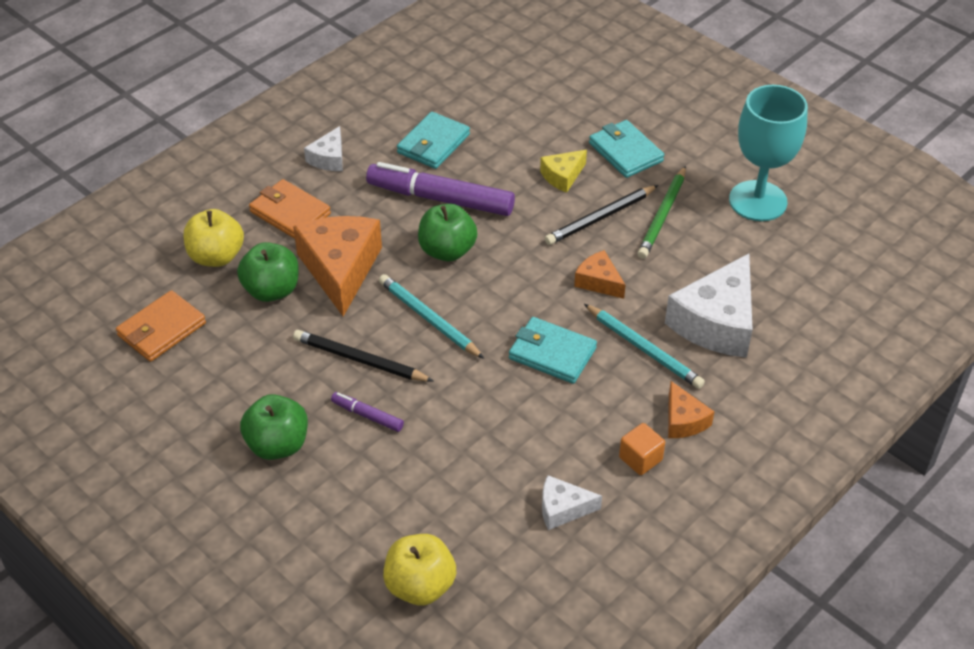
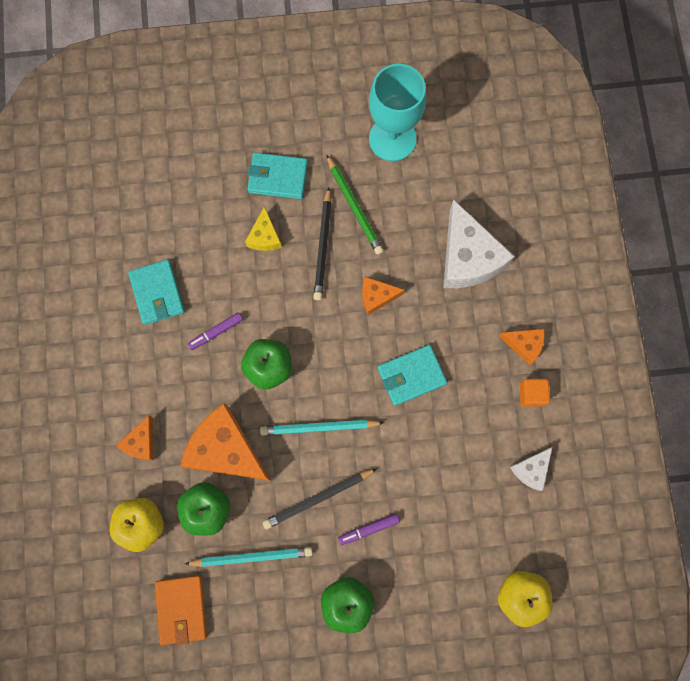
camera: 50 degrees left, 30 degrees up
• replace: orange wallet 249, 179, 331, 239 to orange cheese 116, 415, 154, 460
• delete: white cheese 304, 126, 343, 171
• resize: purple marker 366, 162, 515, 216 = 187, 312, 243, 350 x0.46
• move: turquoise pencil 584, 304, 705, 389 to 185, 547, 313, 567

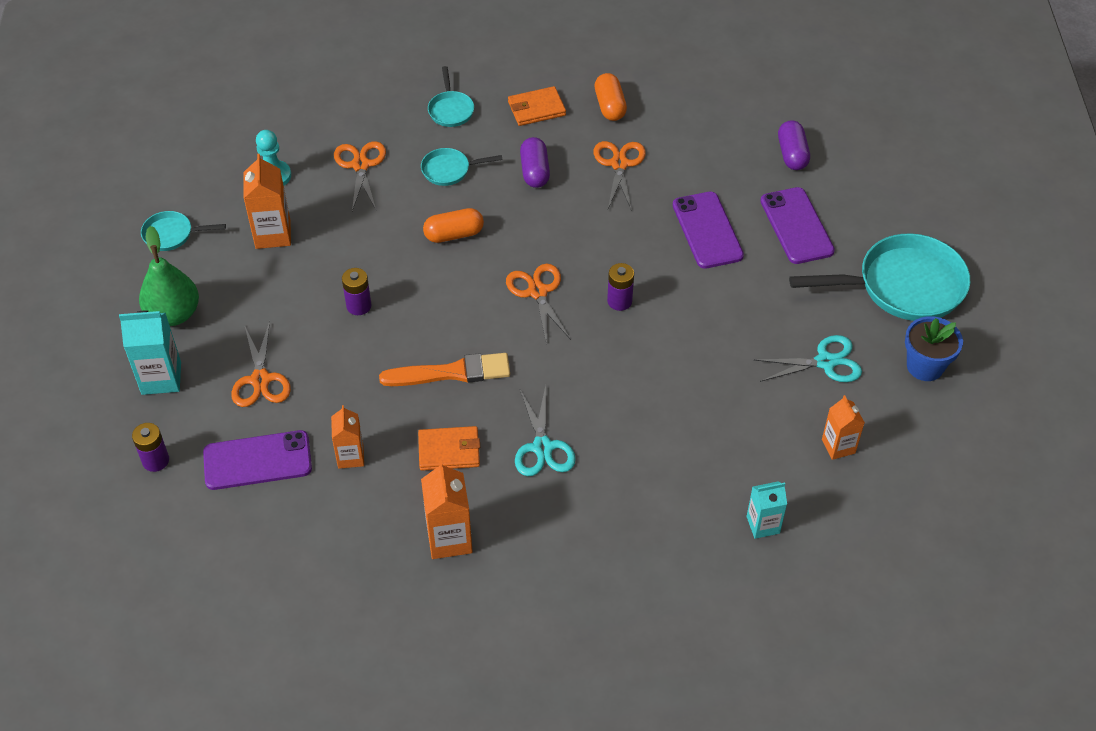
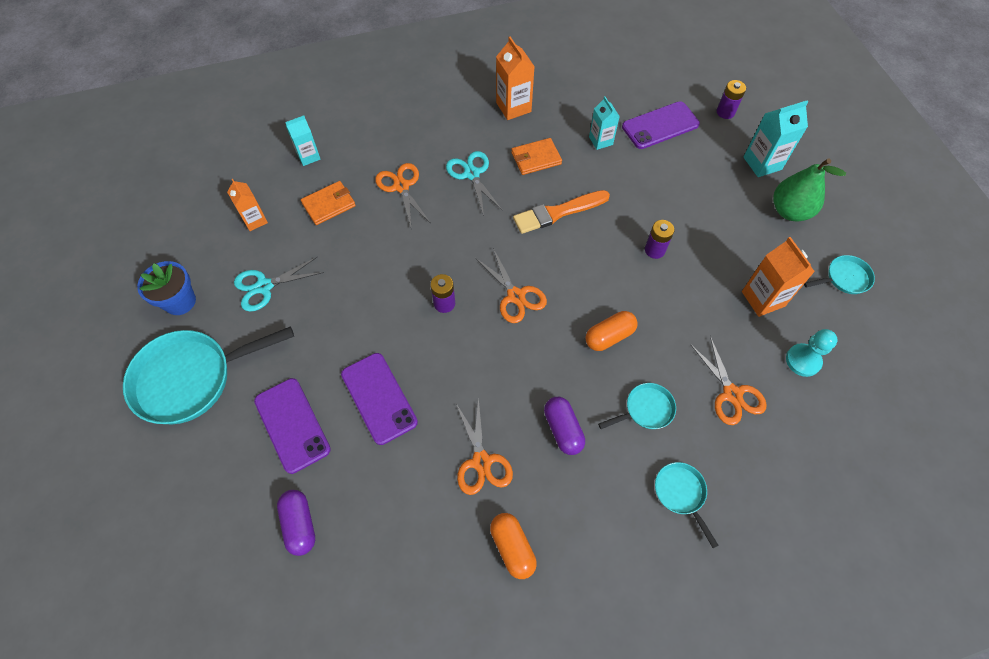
camera: 165 degrees right, 10 degrees up
• move: orange scissors 231, 321, 291, 407 to 375, 163, 430, 226
• recolor: orange carton 331, 405, 364, 469 to turquoise carton 589, 96, 620, 150
• move: orange wallet 508, 86, 566, 126 to 301, 181, 356, 225

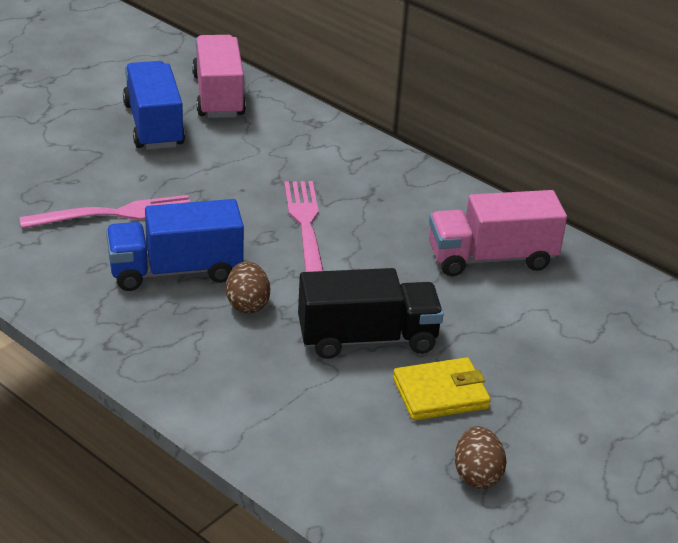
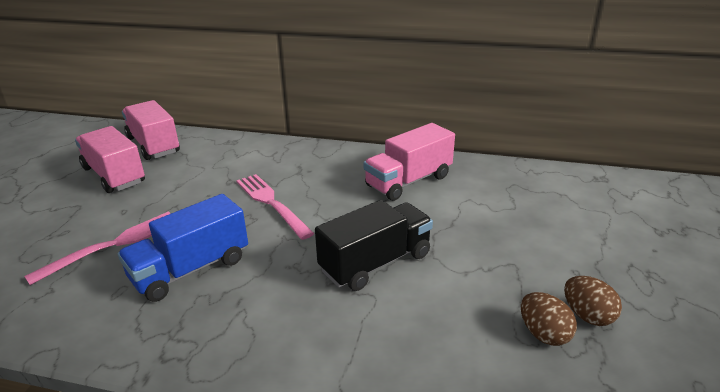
camera: 25 degrees left, 5 degrees down
• recolor: blue truck 123, 61, 185, 150 to pink truck 75, 126, 145, 193
• move: brown egg 226, 261, 270, 313 to 564, 276, 622, 326
• delete: yellow wallet 393, 357, 491, 421

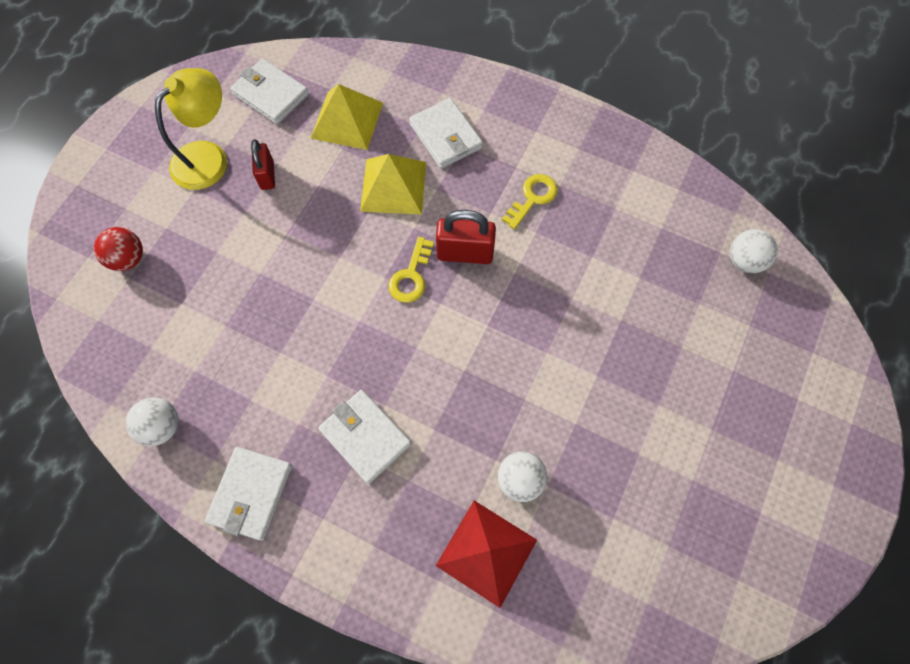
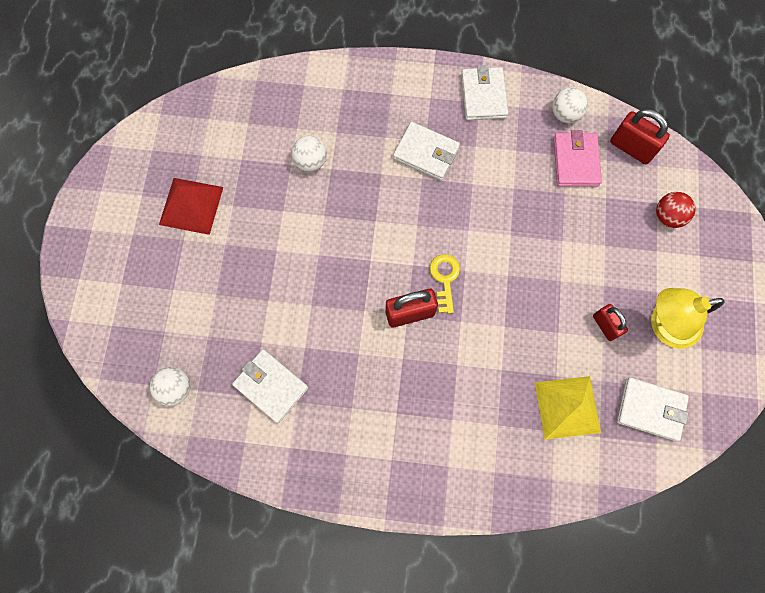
camera: 160 degrees right, 5 degrees up
• rotate: yellow lamp 155, 68, 227, 190 = 651, 288, 725, 349 60 degrees clockwise
• delete: yellow pyramid 360, 154, 426, 215
• move: white wallet 409, 98, 483, 169 to 232, 349, 308, 423
• move: red pyramid 436, 501, 537, 608 to 159, 178, 223, 235
• delete: yellow key 502, 174, 558, 229
• insert: pink wallet 554, 130, 602, 186
• insert: red padlock 610, 109, 670, 164

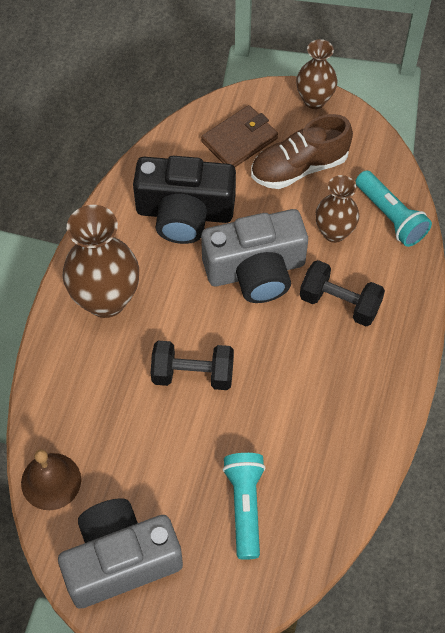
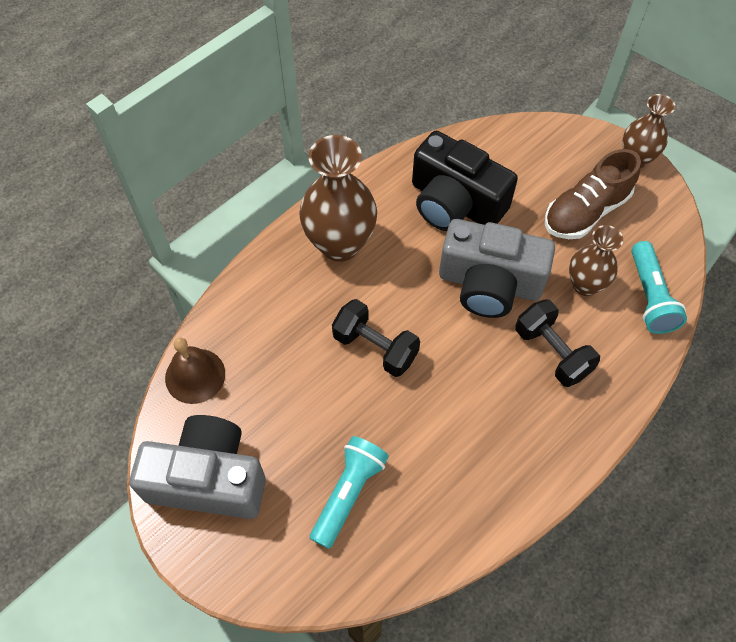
camera: 30 degrees right, 0 degrees up
• delete: brown wallet 201, 105, 278, 167
• rotate: brown shoe 251, 114, 353, 189 = 545, 149, 641, 239 45 degrees counterclockwise

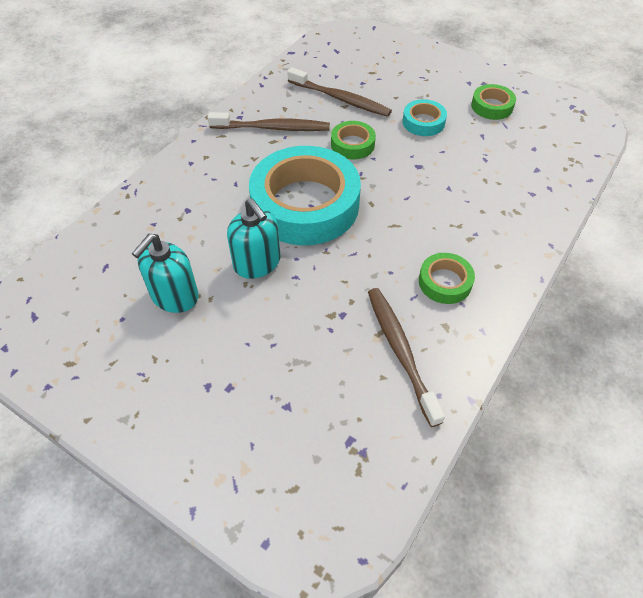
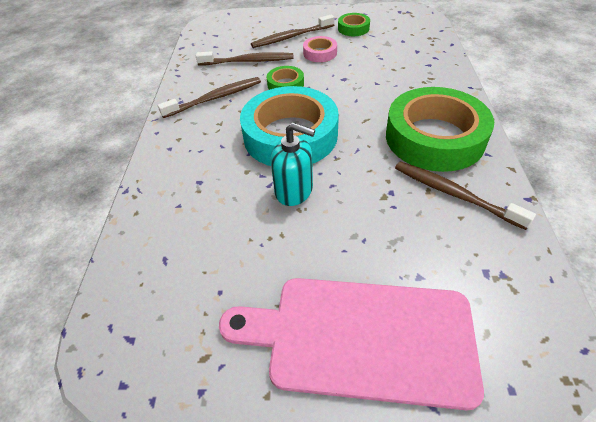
camera: 30 degrees left, 5 degrees down
• delete: turquoise soap dispenser 132, 234, 199, 313
• recolor: turquoise tape 402, 99, 447, 136 to pink tape 303, 36, 337, 62
• resize: green tape 419, 253, 475, 304 = 386, 87, 494, 172 x2.25
• insert: pink cutting board 219, 278, 484, 410
• insert: brown toothbrush 251, 14, 335, 48

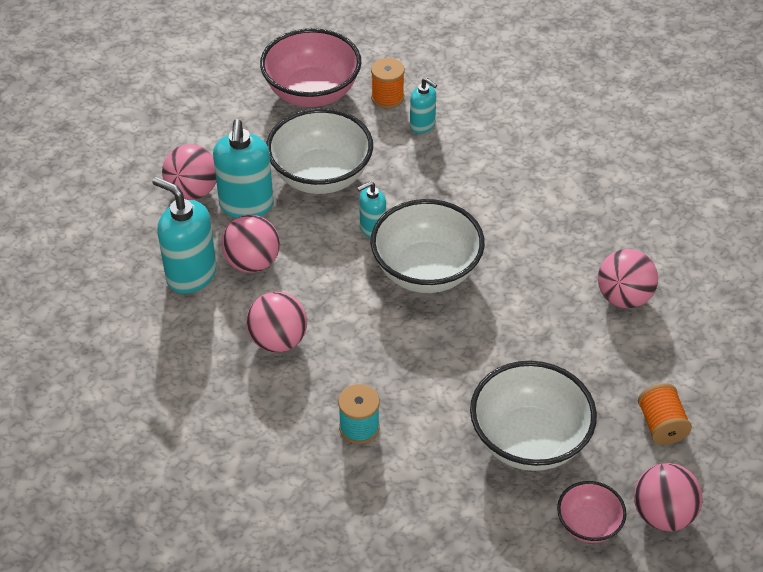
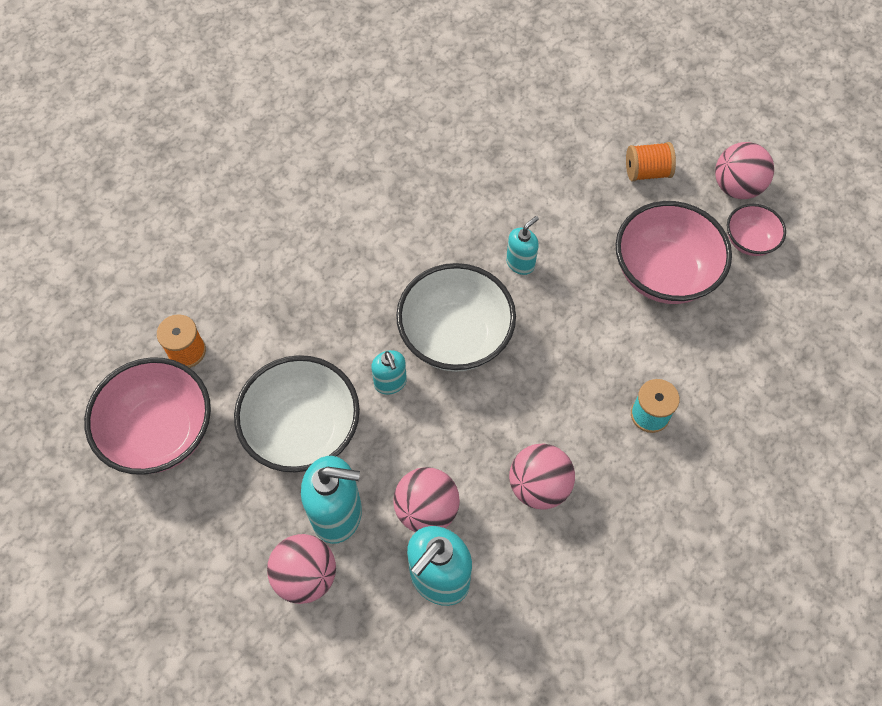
camera: 85 degrees left, 15 degrees up
• move: turquoise soap dispenser 410, 77, 437, 134 to 506, 216, 539, 275
• recolor: white bowl 470, 361, 597, 471 to pink bowl 615, 201, 732, 304
• delete: pink ball 598, 249, 658, 308

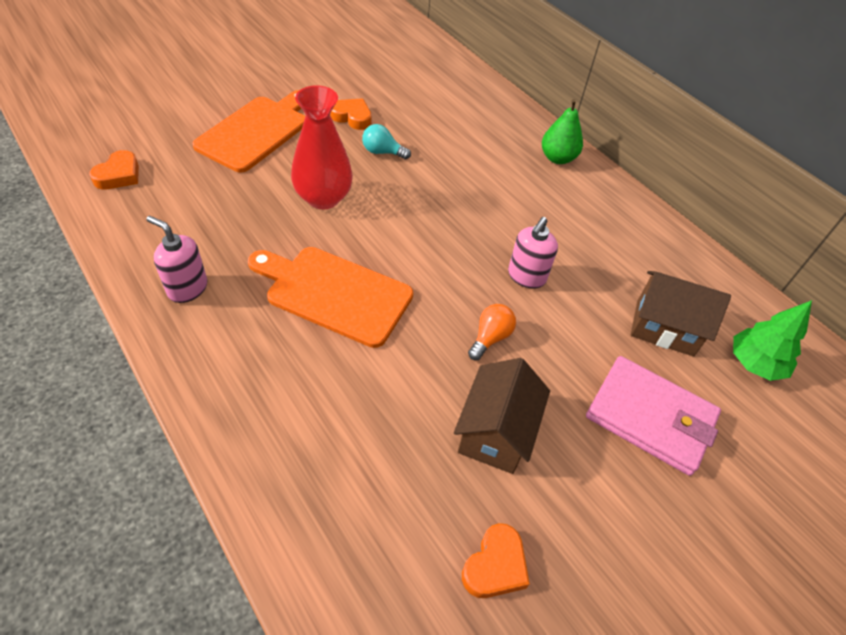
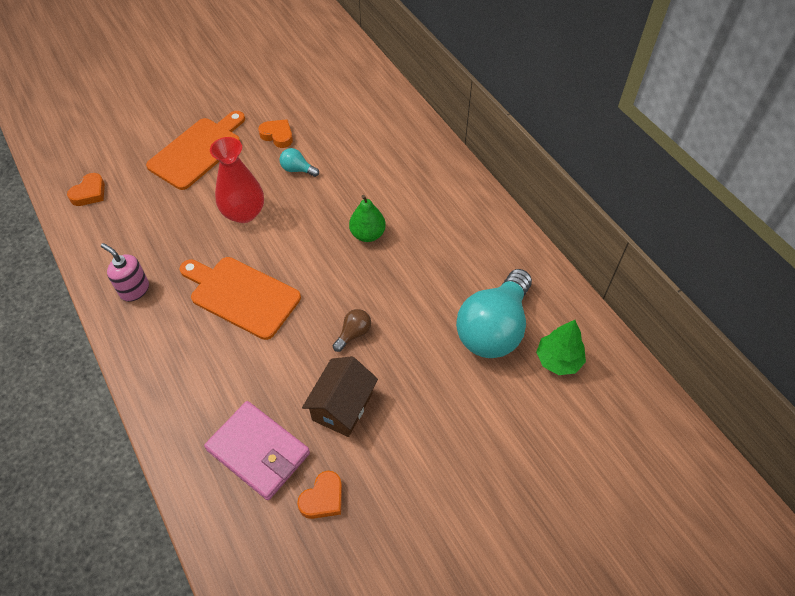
camera: 10 degrees right, 5 degrees up
• recolor: orange light bulb 468, 304, 516, 360 to brown light bulb 333, 309, 371, 352
• delete: pink soap dispenser 508, 217, 558, 289
• move: green pear 542, 99, 583, 164 to 349, 195, 386, 242
• move: pink wallet 586, 356, 721, 476 to 204, 401, 310, 500
• replace: brown house 631, 271, 731, 357 to turquoise light bulb 456, 269, 532, 358

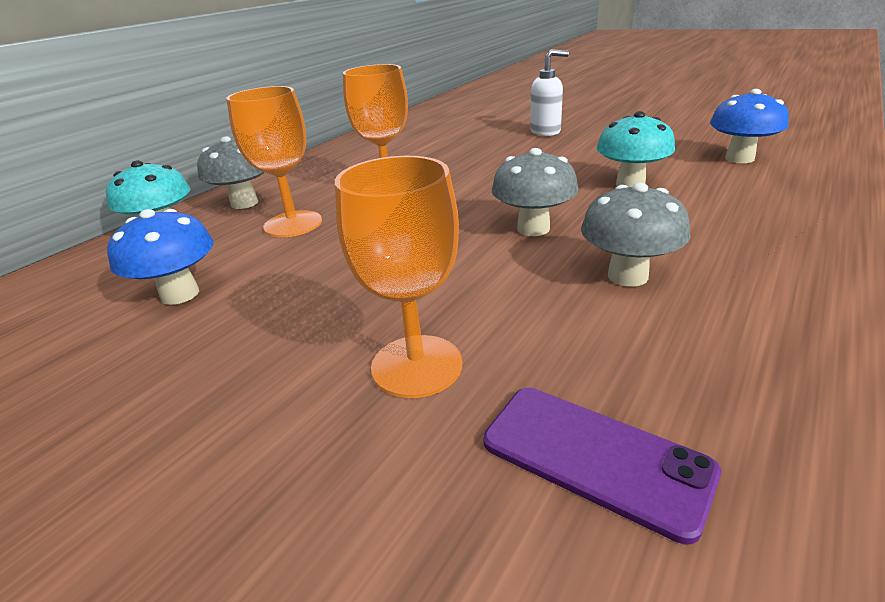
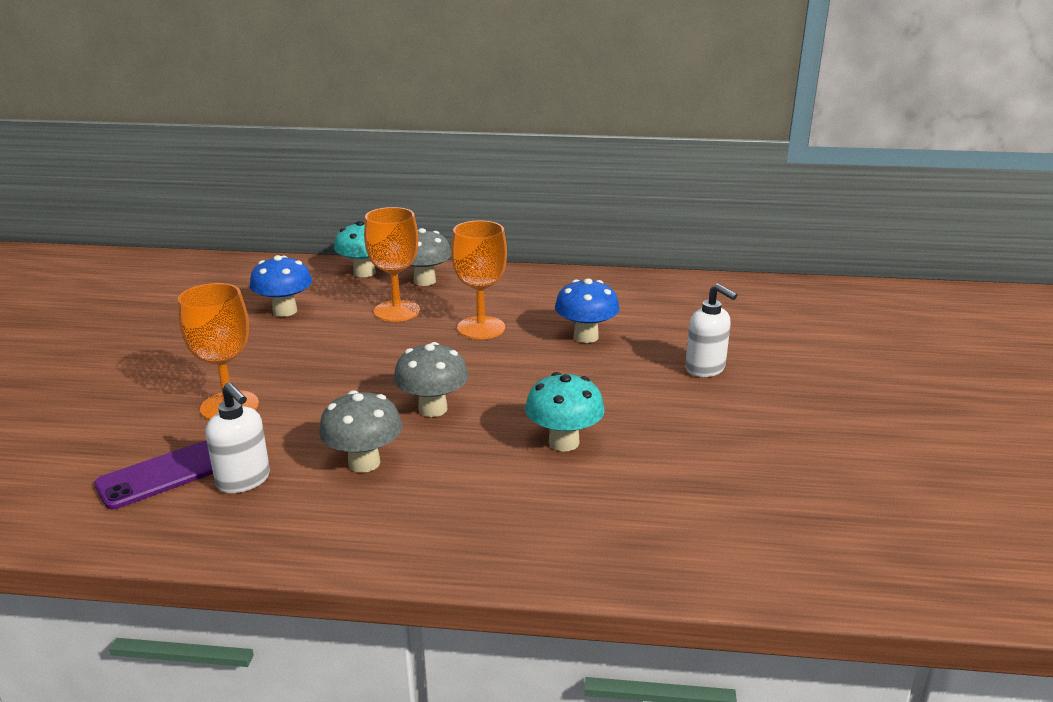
camera: 60 degrees right, 5 degrees down
• rotate: purple phone 483, 388, 721, 544 = 94, 441, 213, 509 45 degrees clockwise
• move: blue mushroom 710, 89, 789, 163 to 555, 278, 619, 343
• insert: white soap dispenser 205, 382, 270, 493

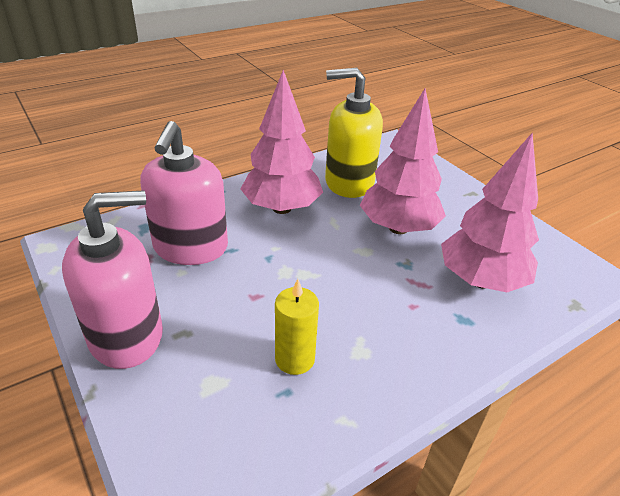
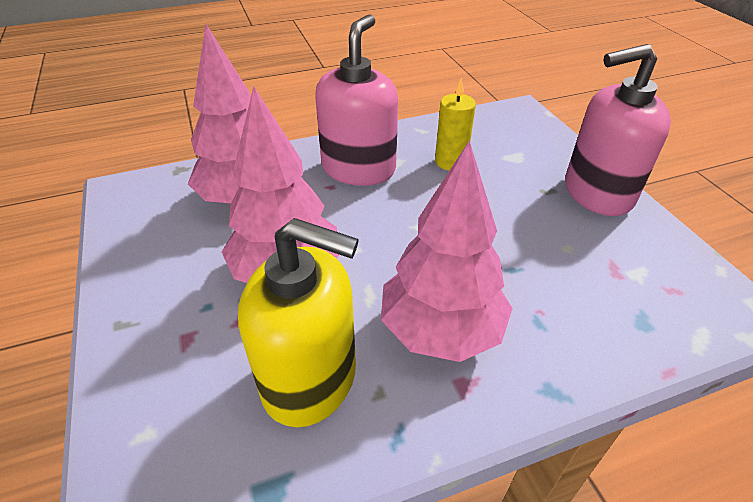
camera: 165 degrees left, 5 degrees up
• move: pink soap dispenser 140, 121, 228, 265 to 315, 14, 398, 186

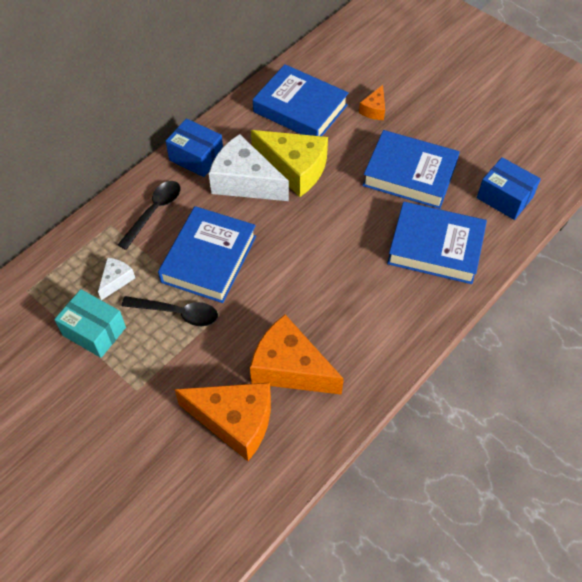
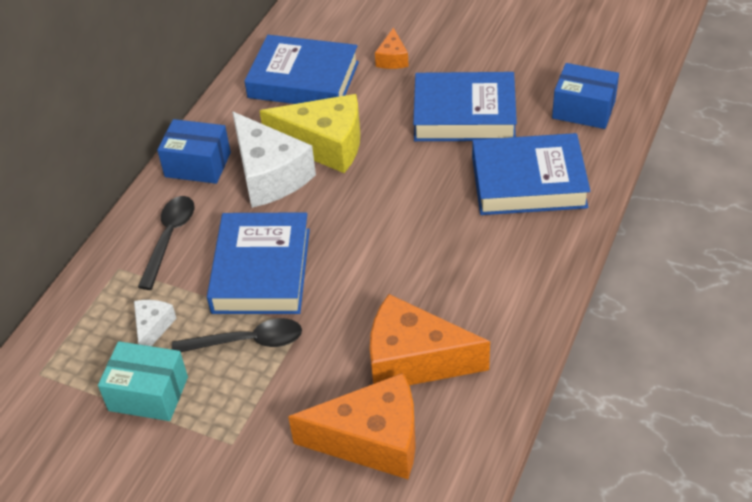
camera: 15 degrees left, 10 degrees down
• rotate: white cheese 209, 134, 289, 201 = 232, 111, 316, 208 135 degrees counterclockwise

